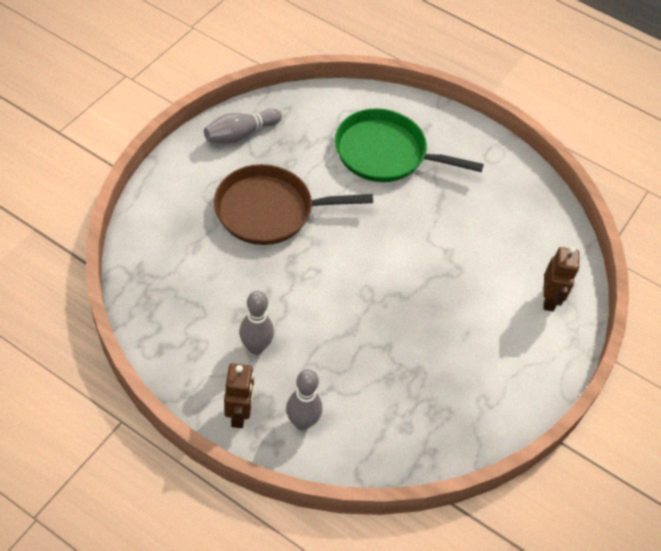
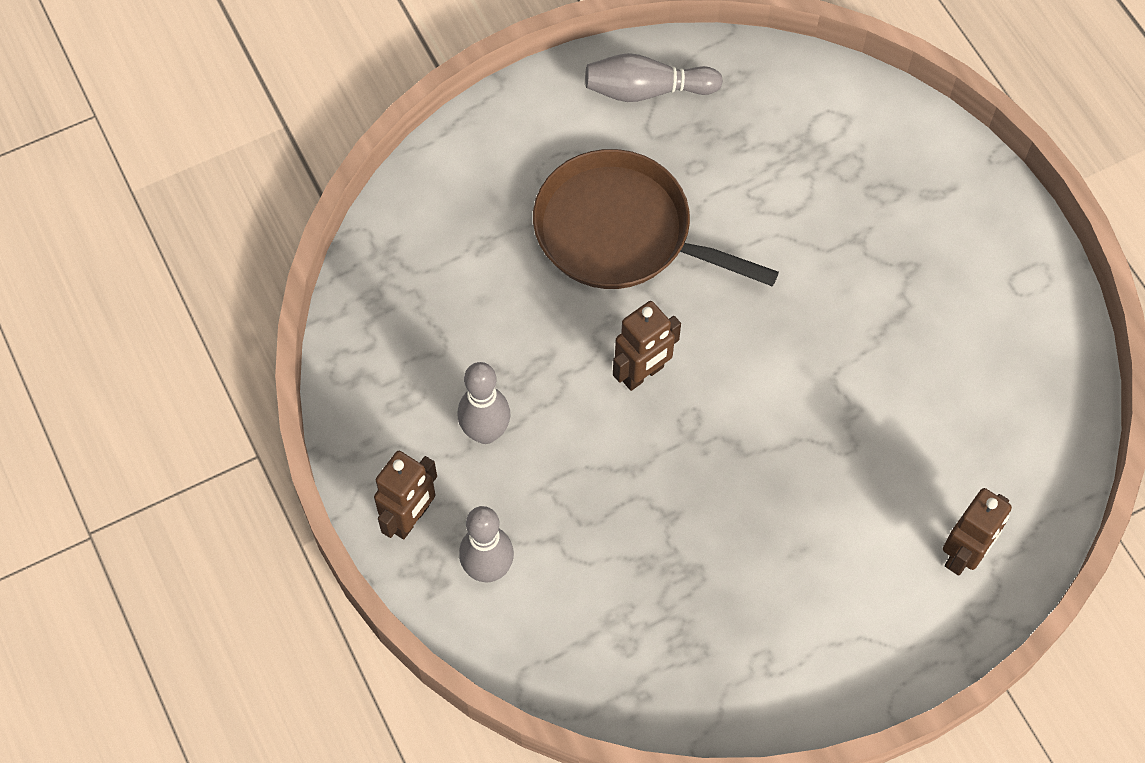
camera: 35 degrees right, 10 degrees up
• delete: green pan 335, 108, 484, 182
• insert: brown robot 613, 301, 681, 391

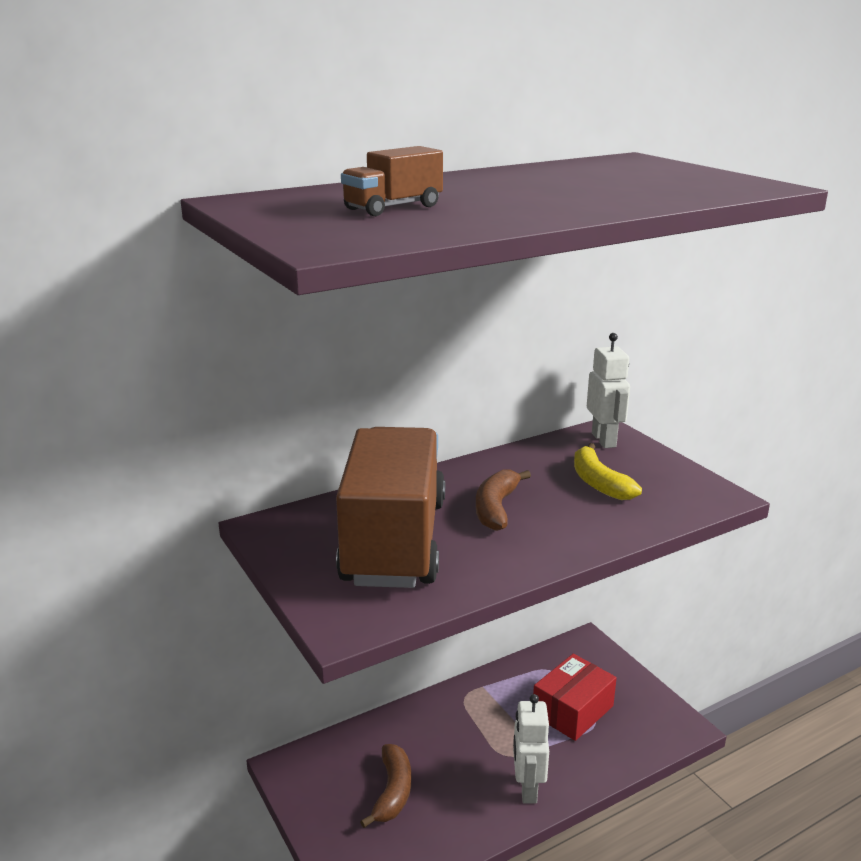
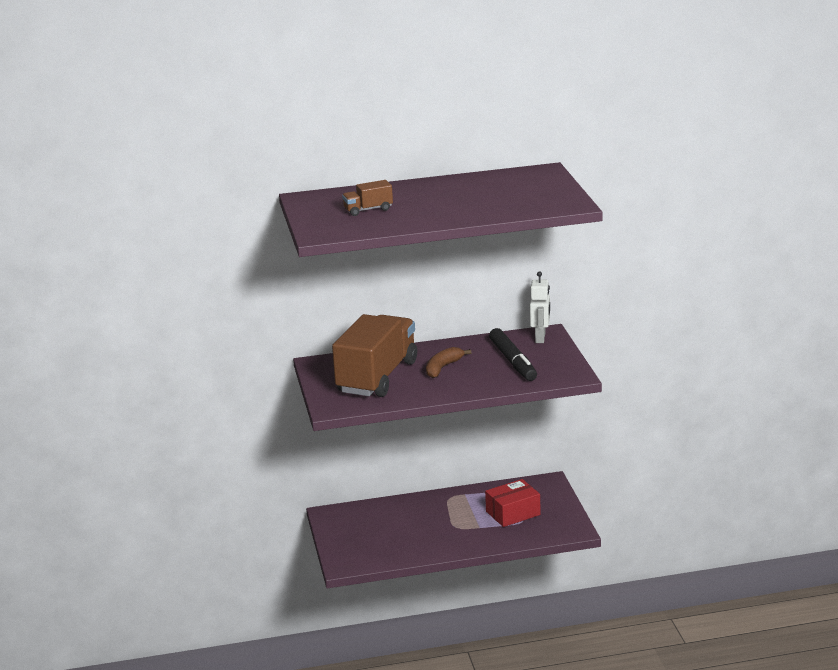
camera: 20 degrees right, 0 degrees up
• delete: brown banana 360, 744, 411, 828
• delete: white robot 513, 694, 549, 804
• replace: yellow banana 574, 443, 642, 500 to black marker 489, 328, 537, 381

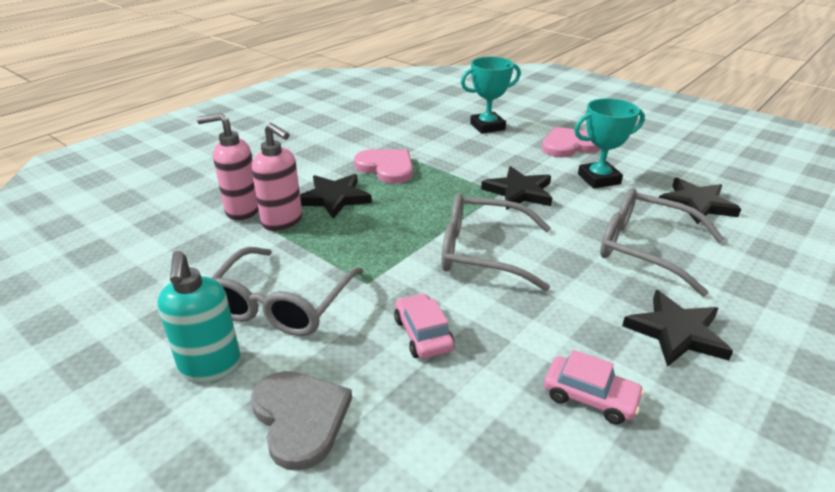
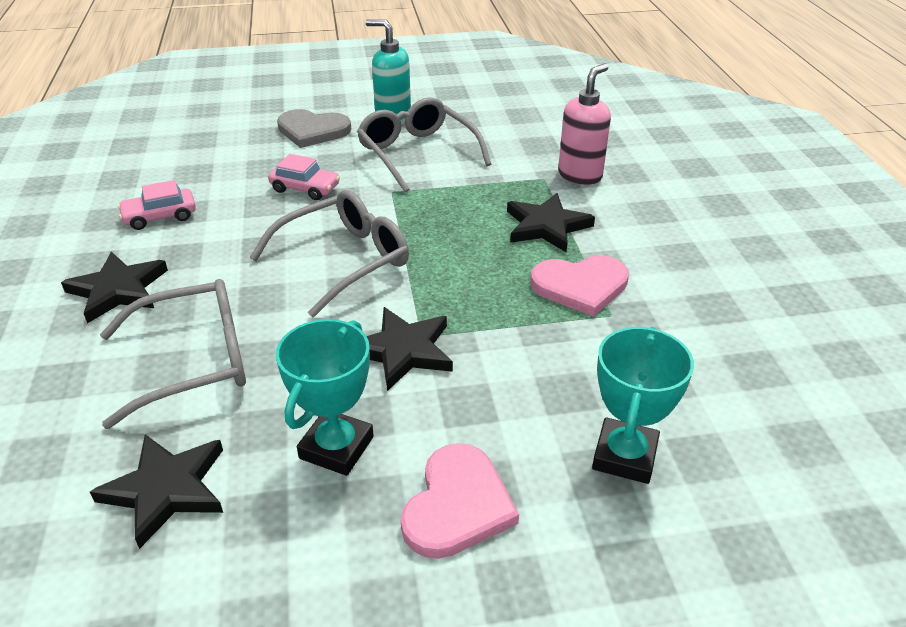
camera: 130 degrees right, 5 degrees up
• delete: pink soap dispenser 252, 123, 302, 231

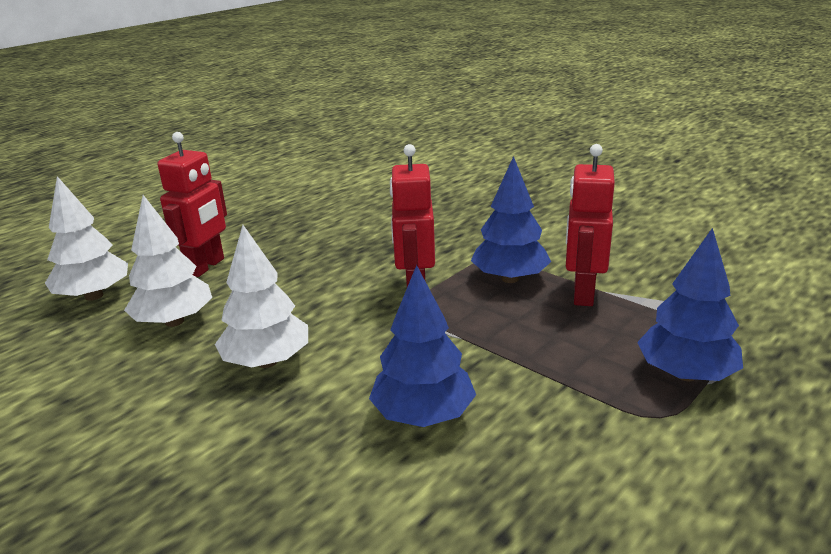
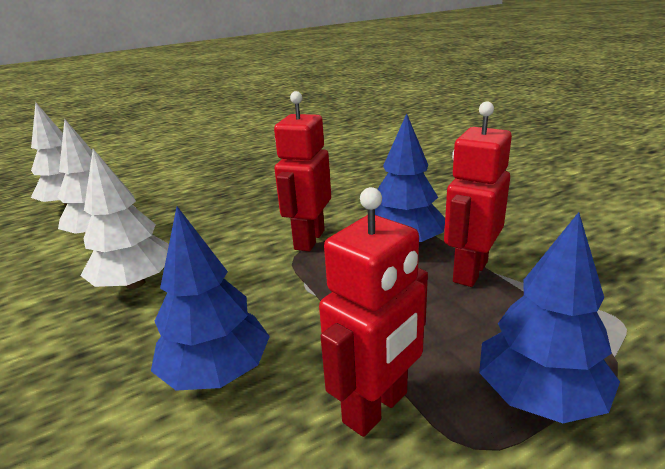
camera: 20 degrees right, 0 degrees up
• move: red robot 158, 132, 227, 277 to 319, 187, 428, 437

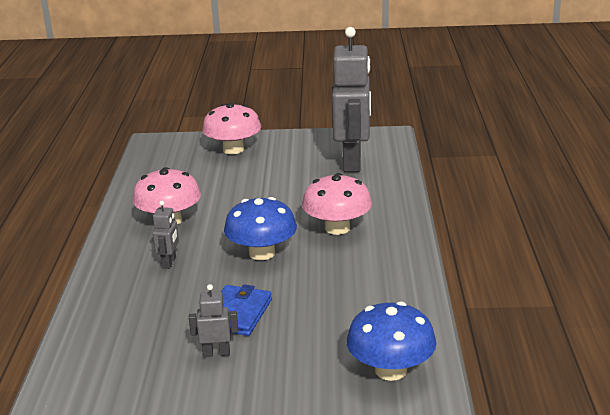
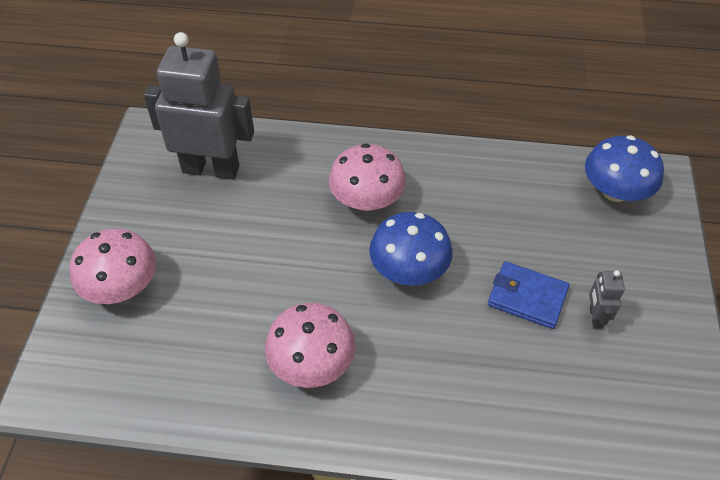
camera: 85 degrees left, 25 degrees up
• delete: grey robot 153, 201, 179, 269

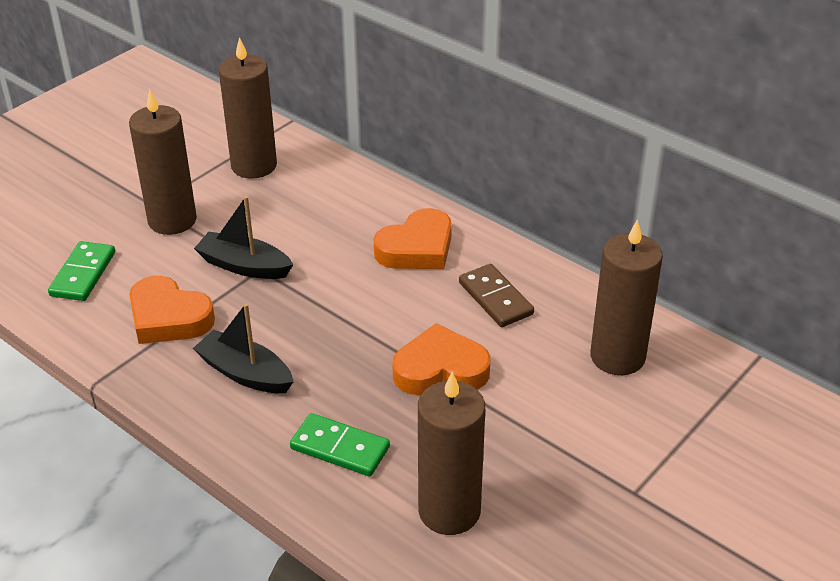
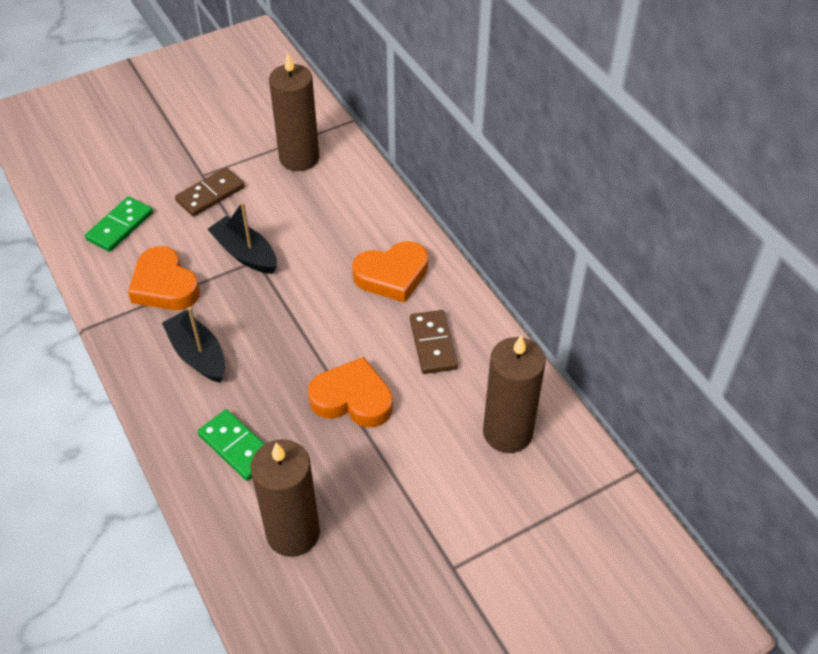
camera: 20 degrees right, 10 degrees up
• replace: brown candle 129, 89, 197, 235 to brown domino 175, 167, 245, 217

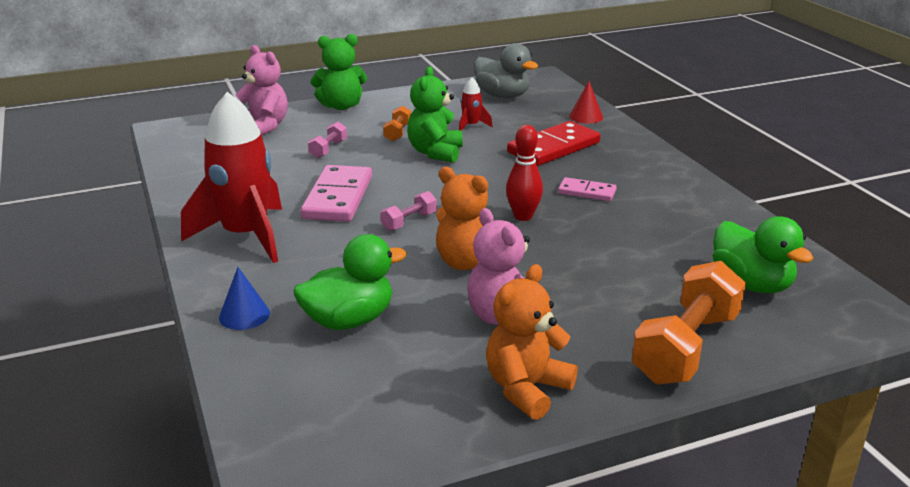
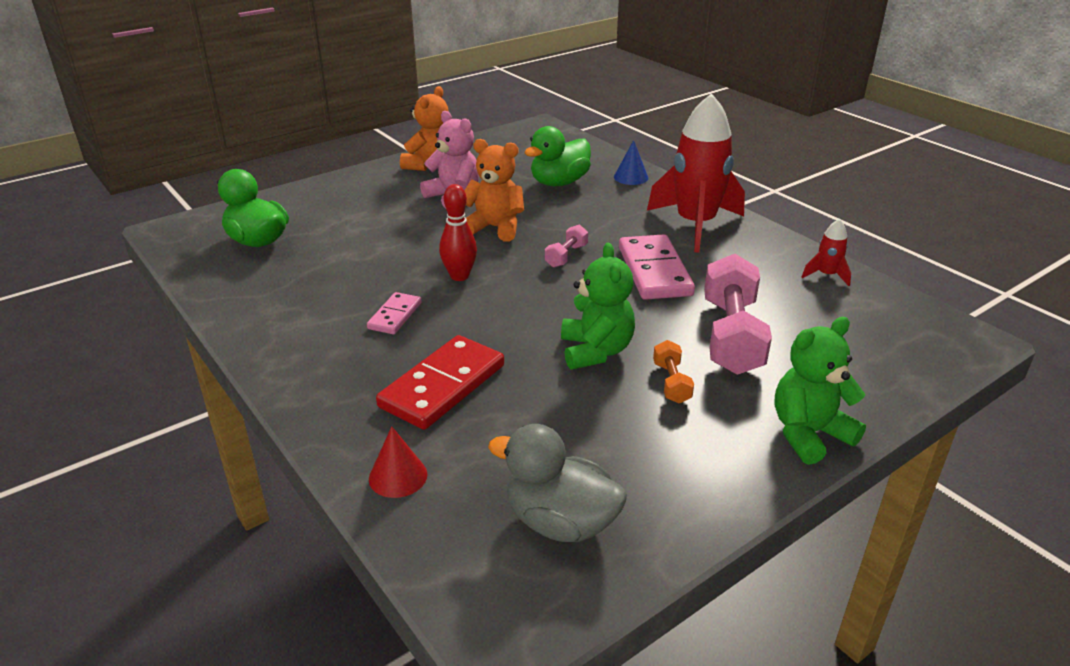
camera: 165 degrees right, 5 degrees up
• delete: pink teddy bear 236, 45, 288, 135
• resize: pink dumbbell 308, 122, 347, 158 = 704, 254, 772, 375 x2.13
• move: red rocket 459, 78, 493, 130 to 802, 219, 851, 286
• rotate: pink domino 558, 177, 617, 201 = 367, 292, 422, 334 75 degrees counterclockwise
• delete: orange dumbbell 632, 261, 746, 384

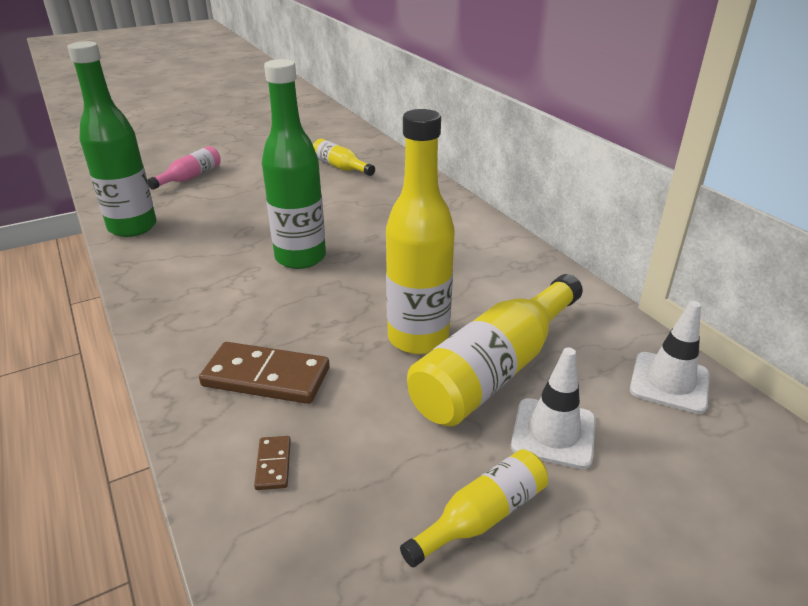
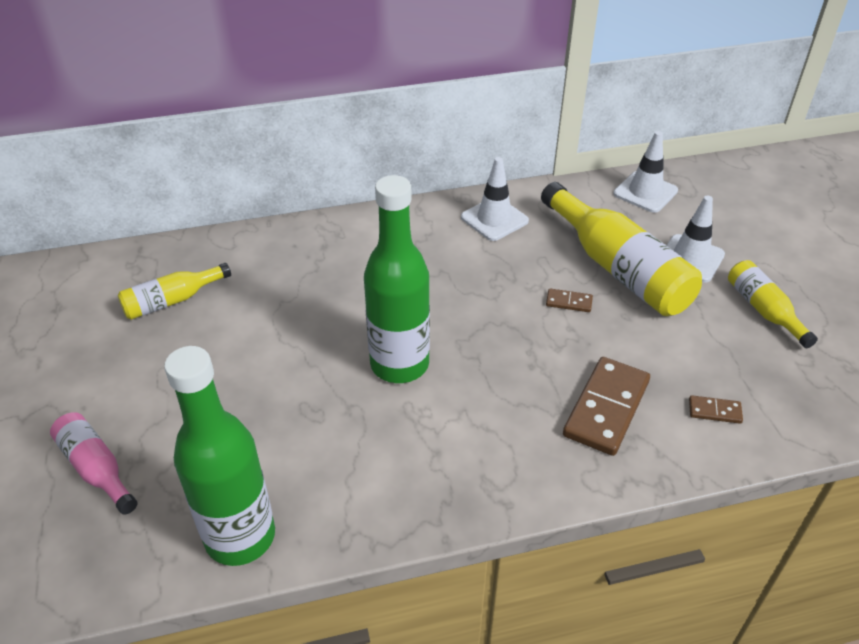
camera: 75 degrees left, 10 degrees up
• replace: yellow bottle 386, 109, 455, 354 to brown domino 546, 288, 593, 312
• insert: white traffic cone 461, 157, 529, 241

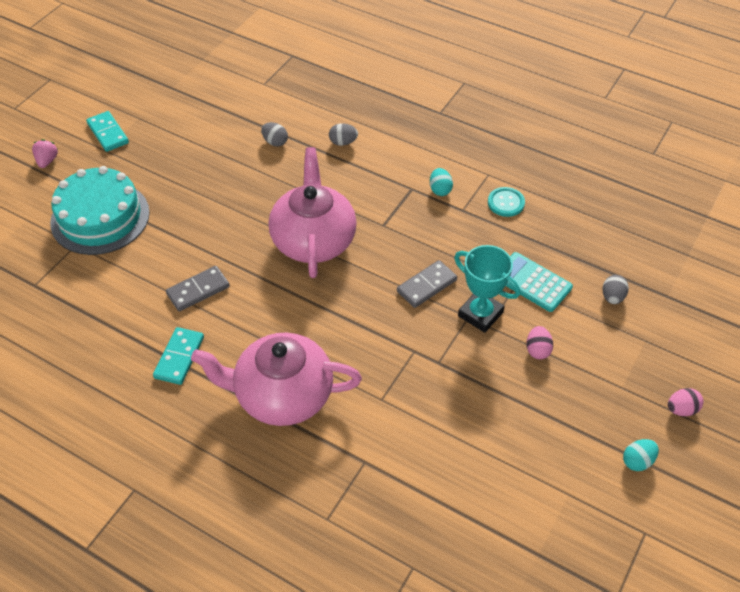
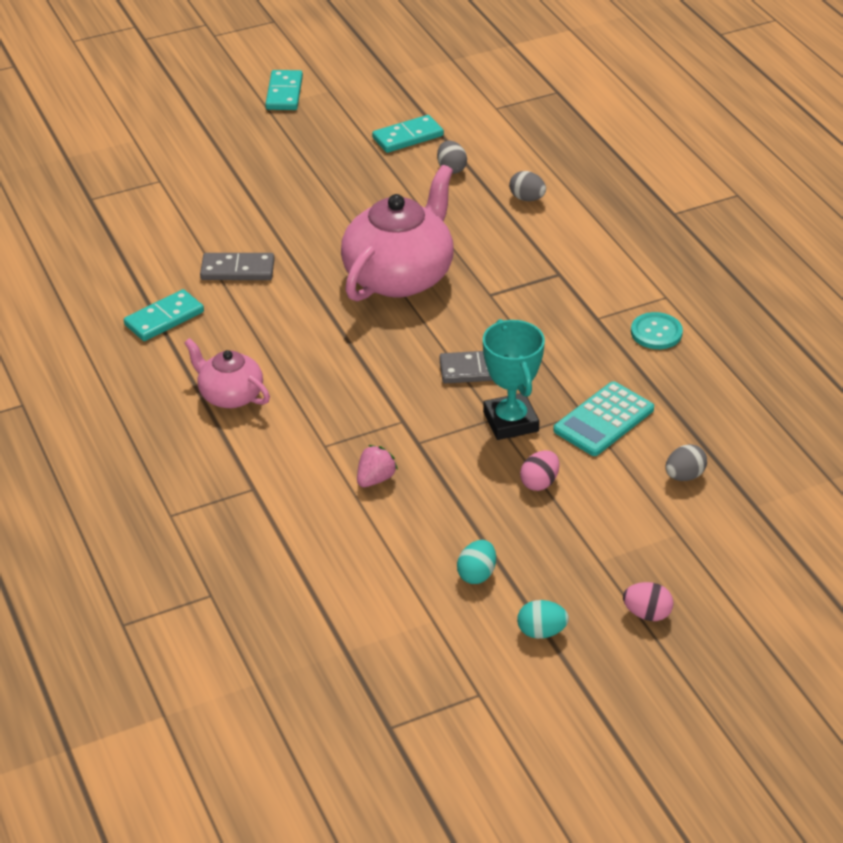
camera: 35 degrees right, 10 degrees down
• move: pink strawberry 32, 139, 58, 168 to 357, 445, 398, 487
• delete: turquoise cake 50, 166, 150, 255
• resize: pink teapot 191, 333, 362, 426 = 184, 338, 270, 408 x0.54
• move: turquoise egg 430, 168, 453, 196 to 457, 540, 496, 584
• rotate: turquoise calculator 506, 252, 573, 312 = 553, 381, 654, 456 120 degrees counterclockwise
• insert: turquoise domino 372, 115, 444, 153

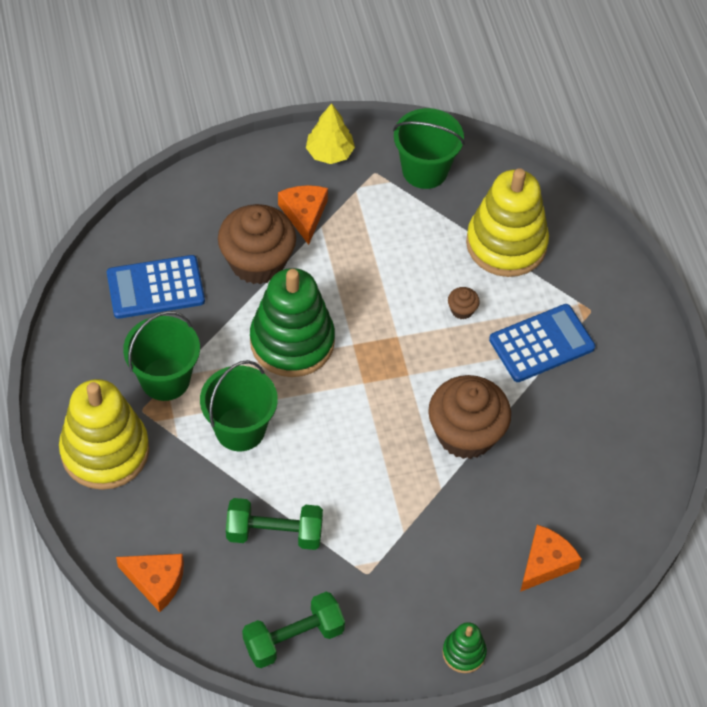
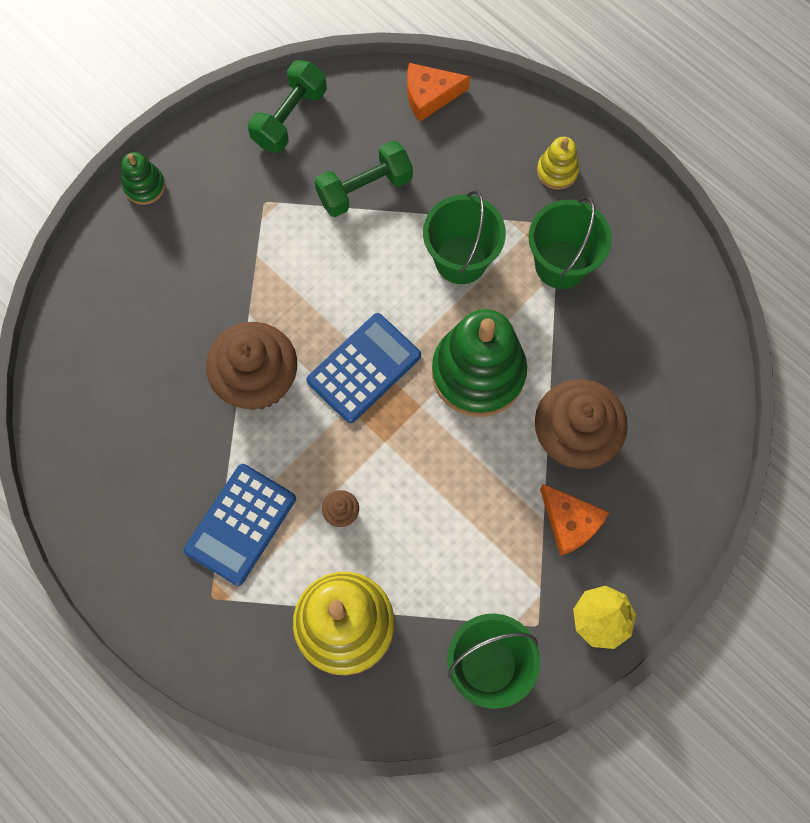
camera: 150 degrees right, 15 degrees up
• resize: yellow stacking toy 59, 379, 149, 490 = 537, 137, 579, 190 x0.47
• move: blue calculator 107, 255, 205, 319 to 307, 313, 421, 423
• delete: orange cheese 520, 525, 582, 592

